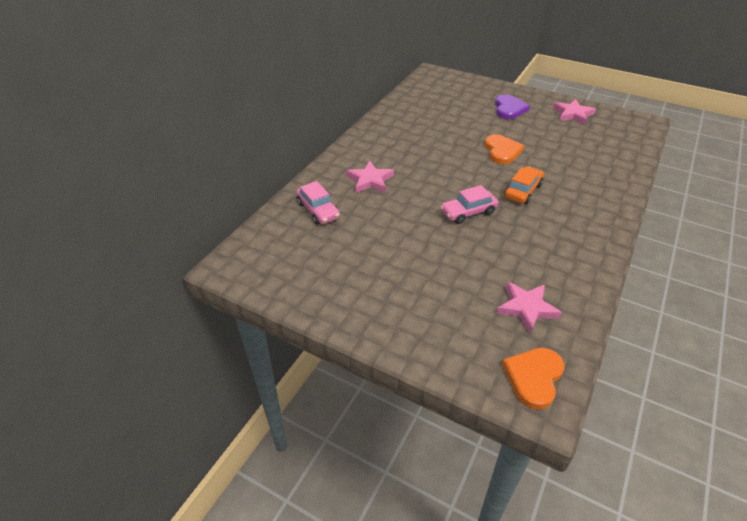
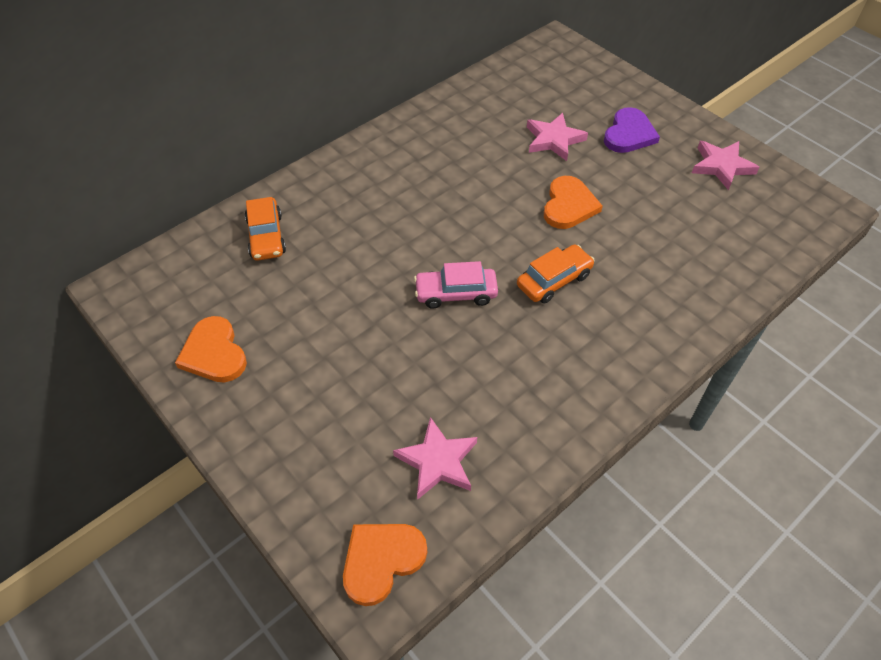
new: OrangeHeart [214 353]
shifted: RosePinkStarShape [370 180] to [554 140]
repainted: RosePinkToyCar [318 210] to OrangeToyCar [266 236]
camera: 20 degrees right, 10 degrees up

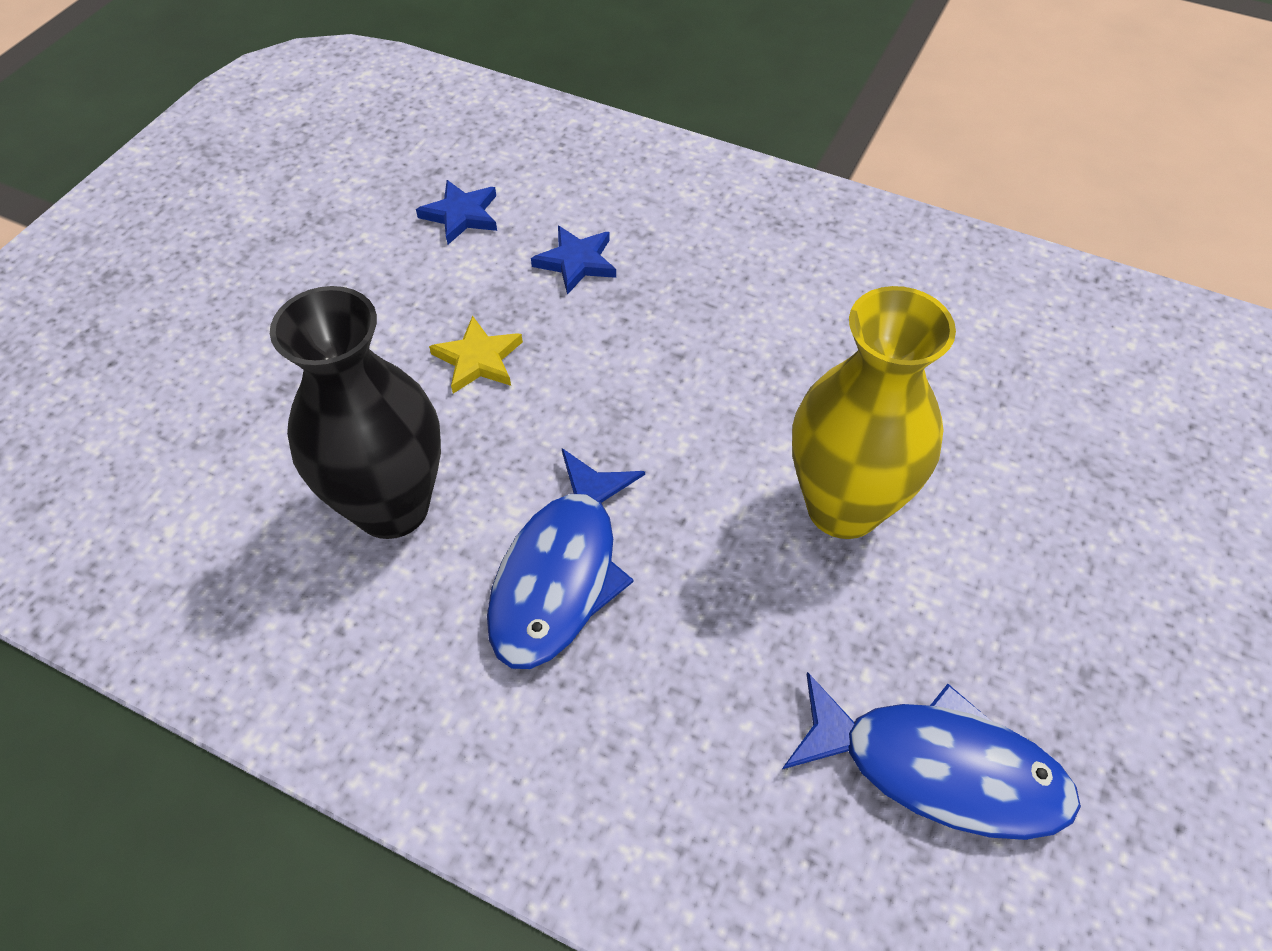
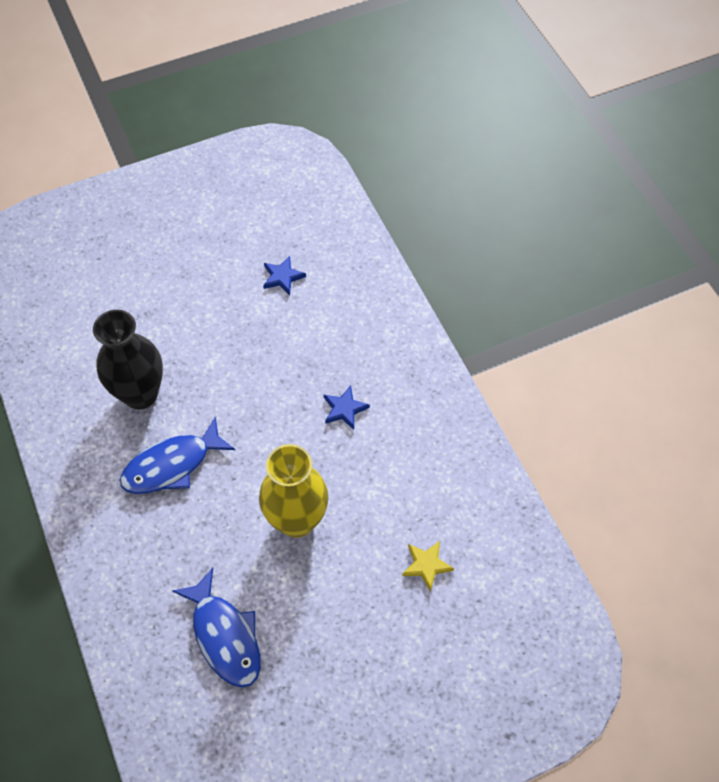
shifted: GoldenStarShape [478 359] to [426 565]; RoyalBlueStarShape [576 262] to [344 409]
camera: 40 degrees right, 5 degrees up

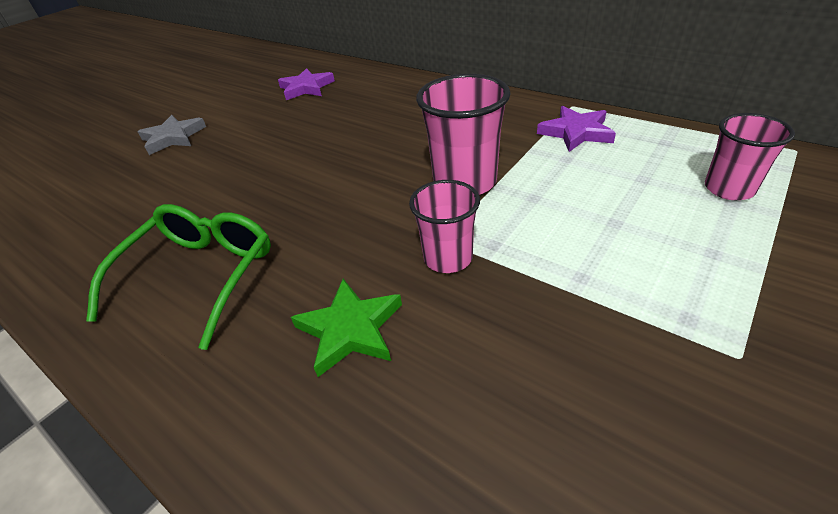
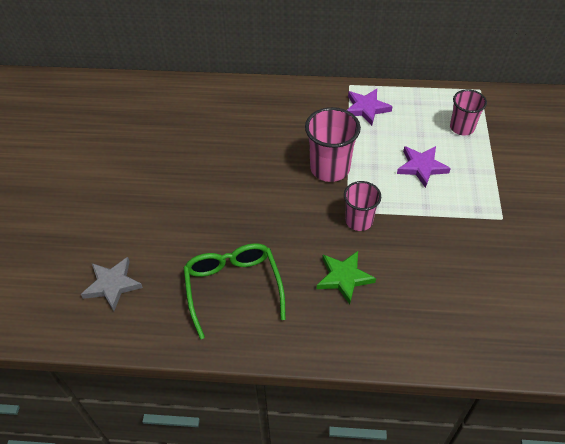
shifted: GreyStarShape [173 138] to [112 285]; RoyalPurpleStarShape [306 88] to [421 167]
camera: 35 degrees left, 10 degrees up

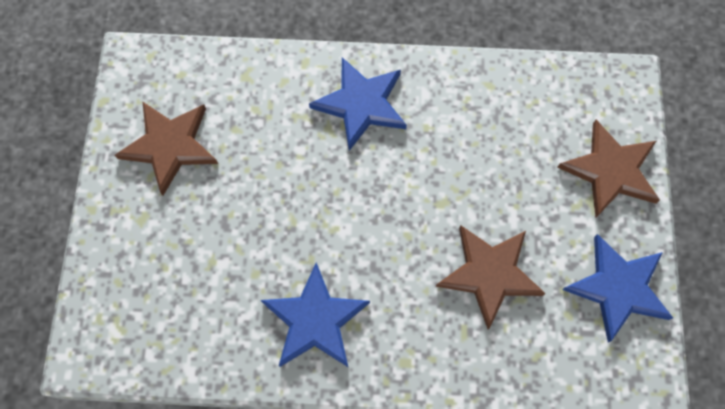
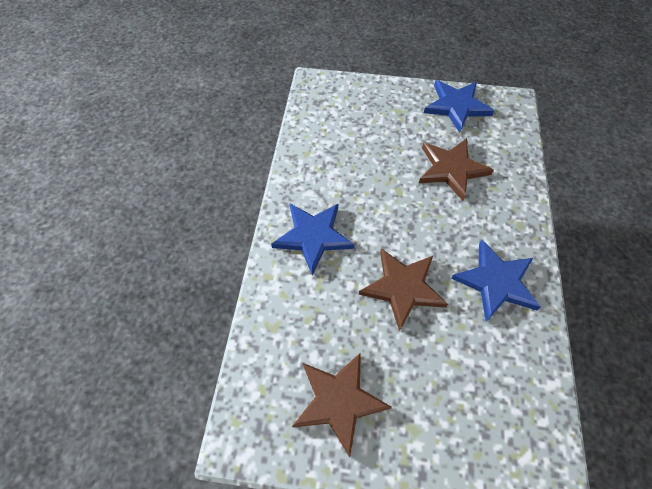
shifted: RussetStarShape [610 171] to [403 288]
camera: 85 degrees left, 10 degrees down

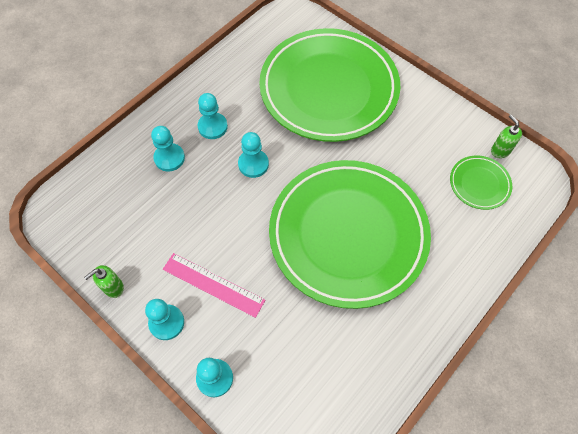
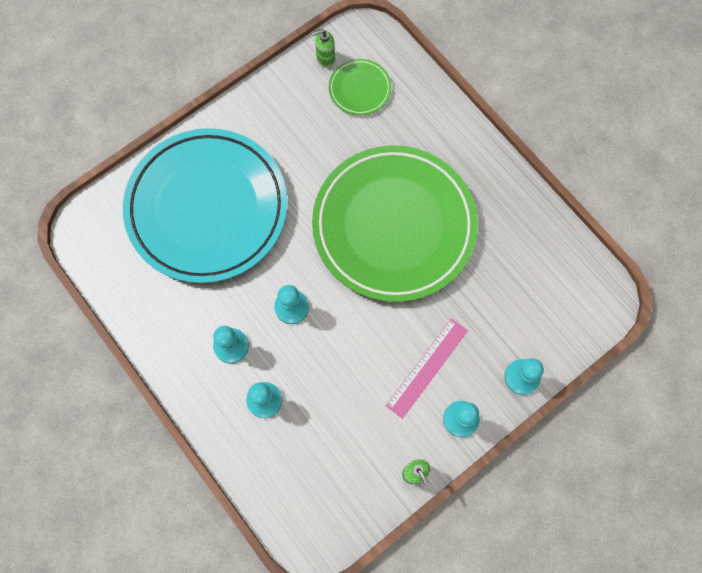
repainted: EmeraldFlatDish [329 89] to TurquoiseFlatDish [207 208]
camera: 80 degrees left, 10 degrees up

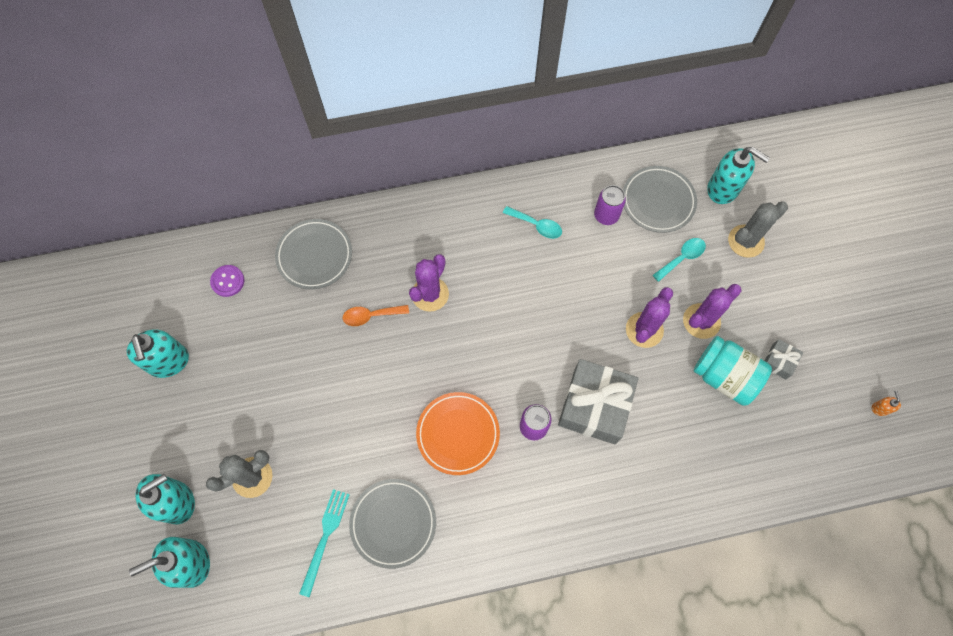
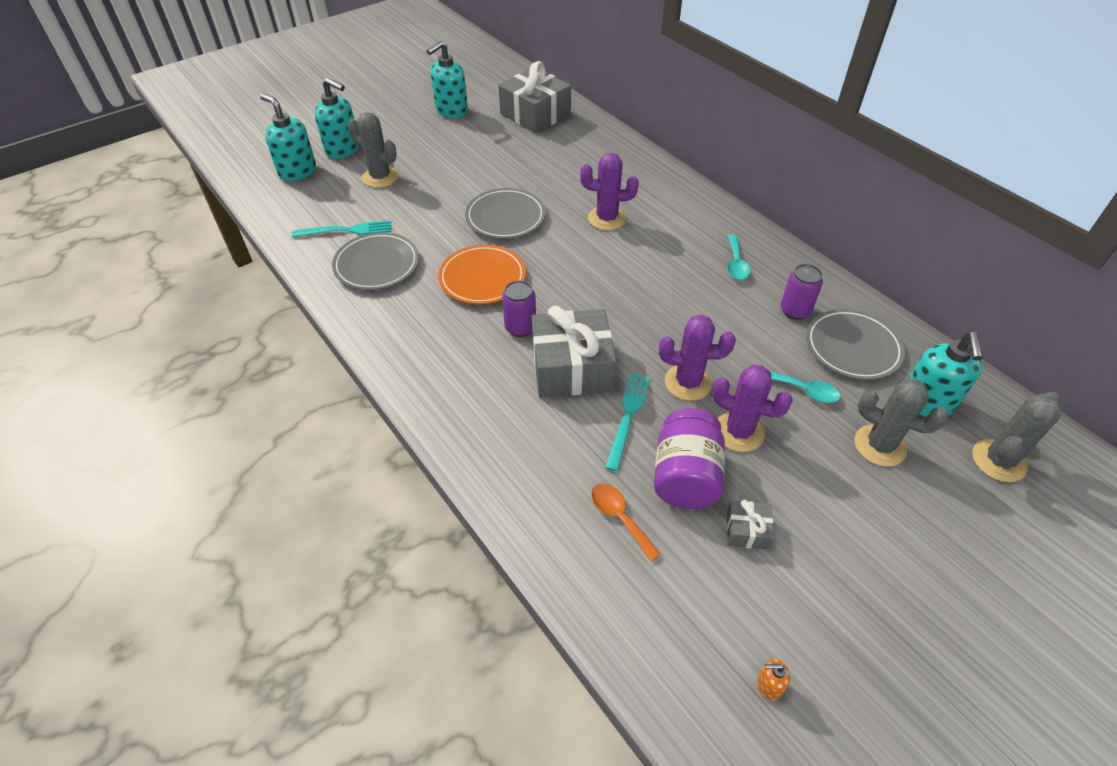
new: TurquoiseFork [627 417]; GreyCactus [998 461]
shifted: GreyFlatDish [314 256] to [505 217]; OrangeTablespoon [371 316] to [619 517]
swapped: RoyalPurpleShirtButton [227 281] to GreyGift [535 114]
repainted: TurquoiseJar [724 376] to RoyalPurpleJar [685 476]
rotated: OrangeSoapPump [880 408] = [768 685] 150 degrees counterclockwise
camera: 65 degrees right, 20 degrees down

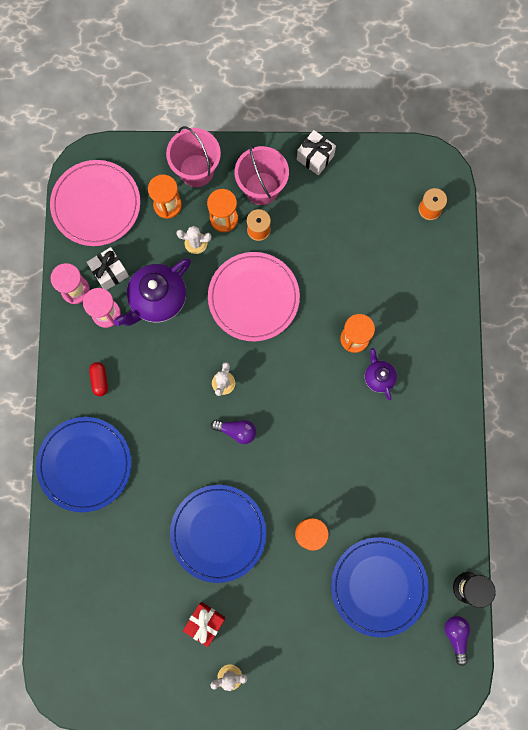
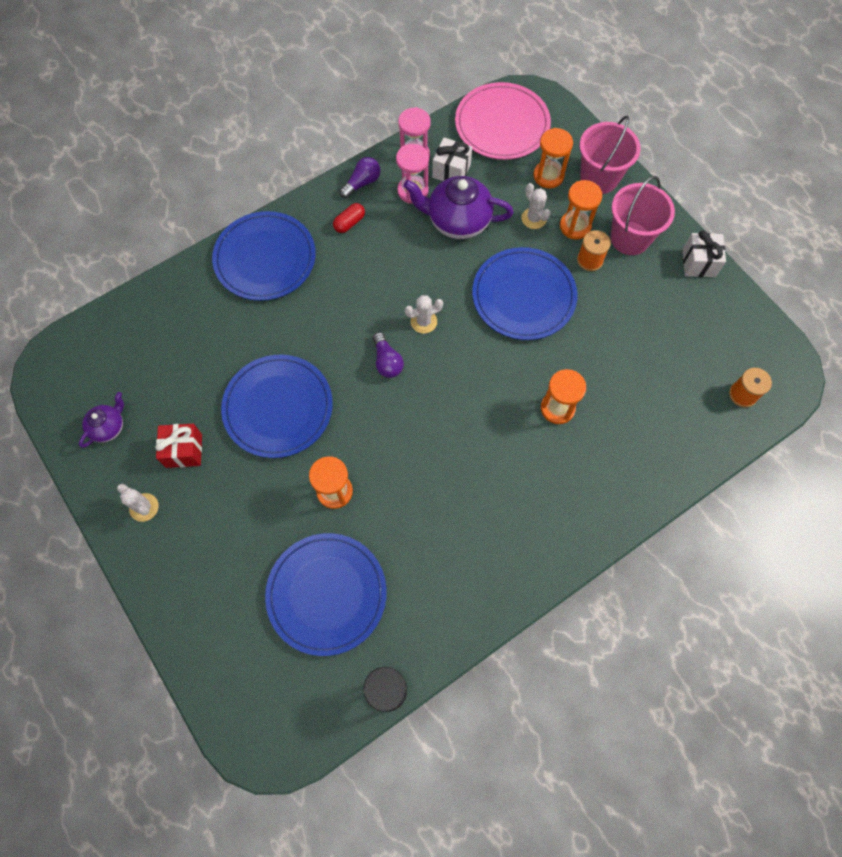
shifted: RoyalPurpleTeaPot [378 377] to [109 427]; RoyalPurpleBulb [456 636] to [362 183]
repainted: RosePinkFlatDish [253 297] to RoyalBlueFlatDish [523 296]
camera: 55 degrees right, 10 degrees down

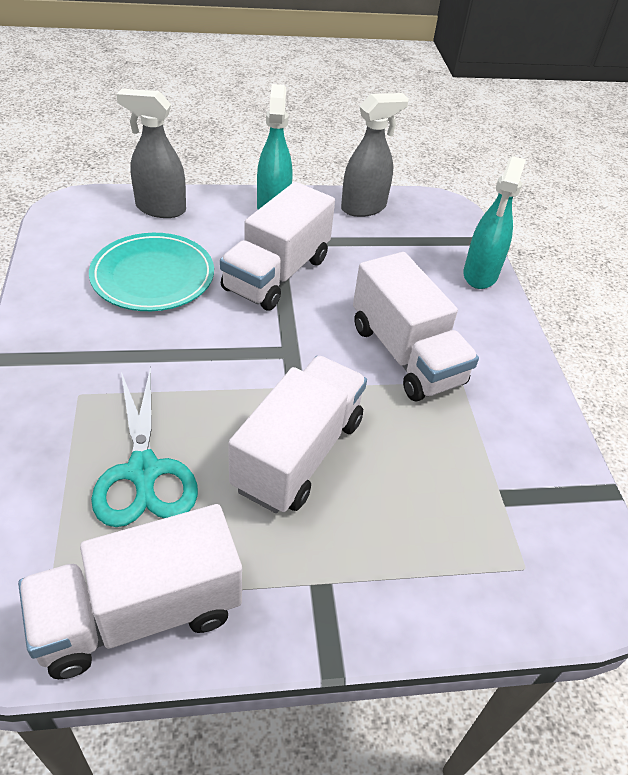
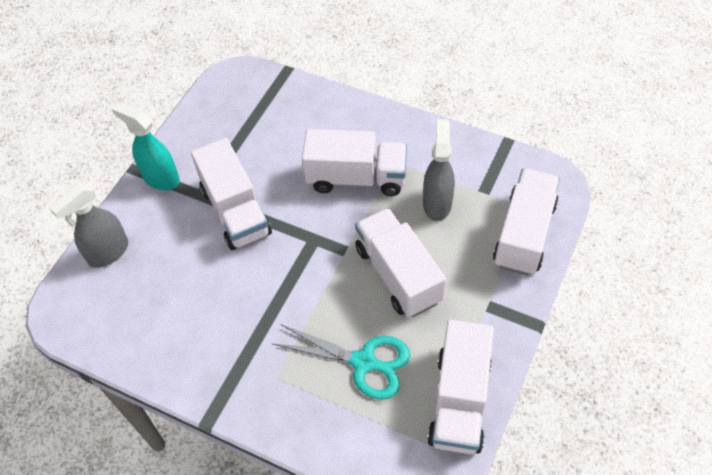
gone: TurquoiseFlatDish [153 276]; TurquoiseSprayBottle [480 275]
new: WhiteToyTruck [524 234]
shifted: GreySprayBottle [364 207] to [437 203]
camera: 50 degrees left, 10 degrees up

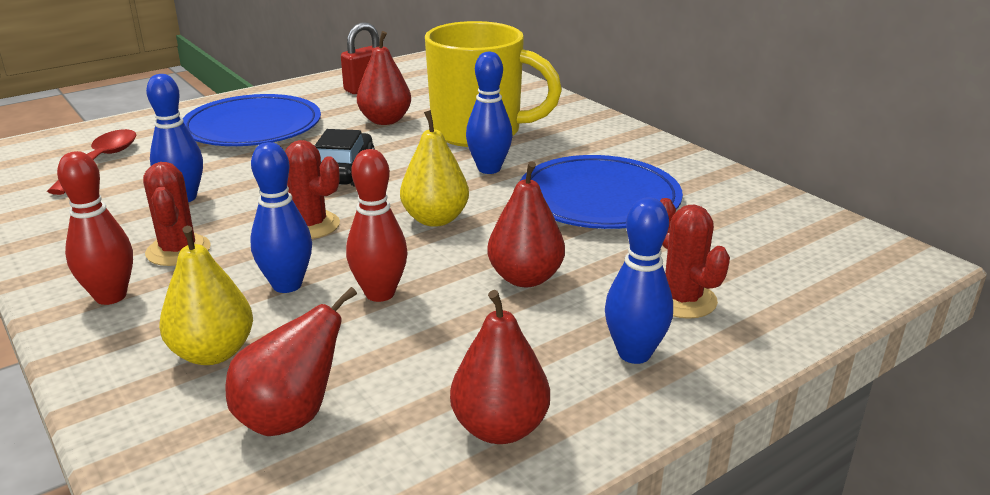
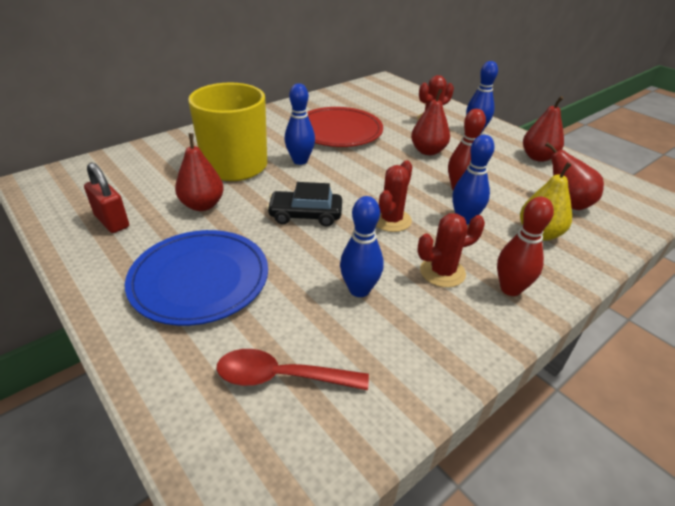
gone: GoldenPear [435 219]
repainted: RoyalBlueFlatDish [599 199] to RedFlatDish [338 131]
camera: 95 degrees left, 10 degrees up

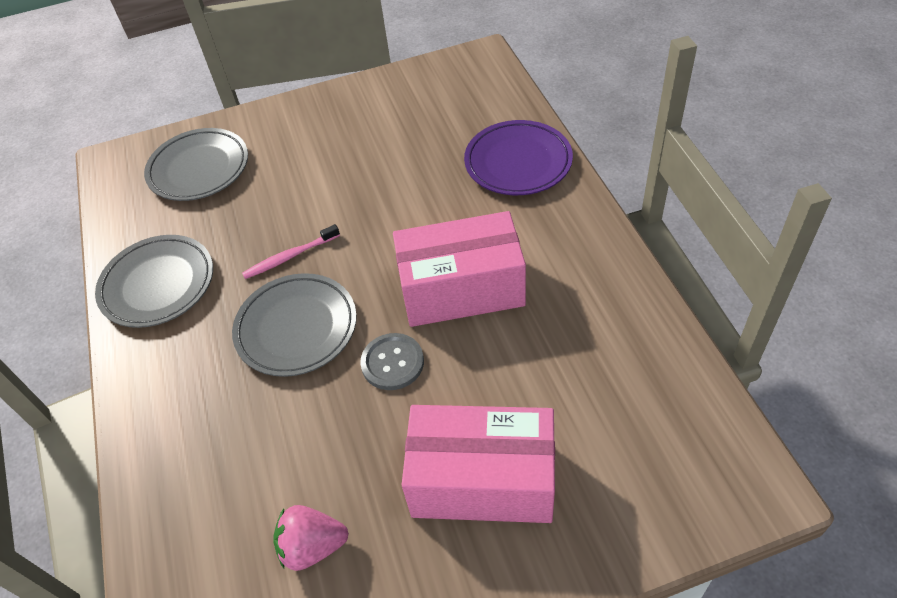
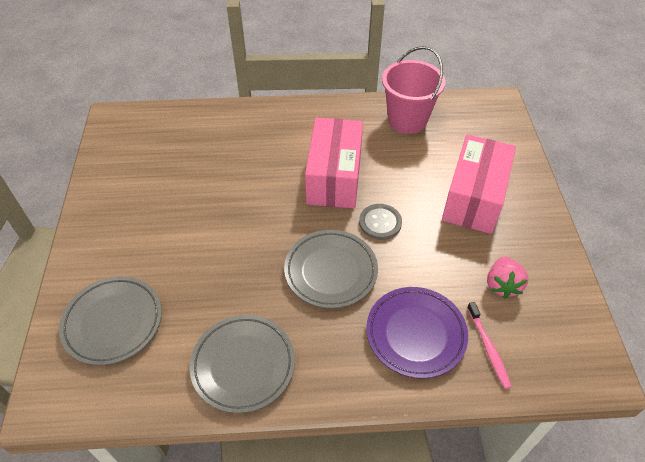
new: RosePinkBucket [407 120]
shifted: RosePinkDentalBrush [290 256] to [488 348]; RoyalPurpleFlatDish [518 162] to [415 334]
camera: 80 degrees left, 0 degrees up

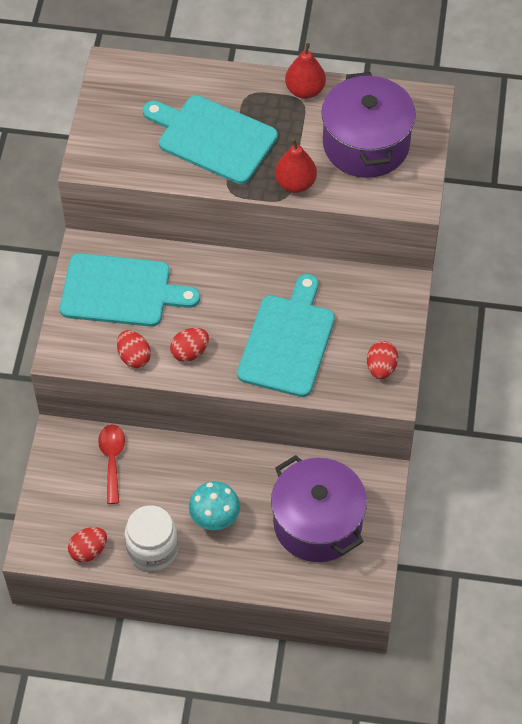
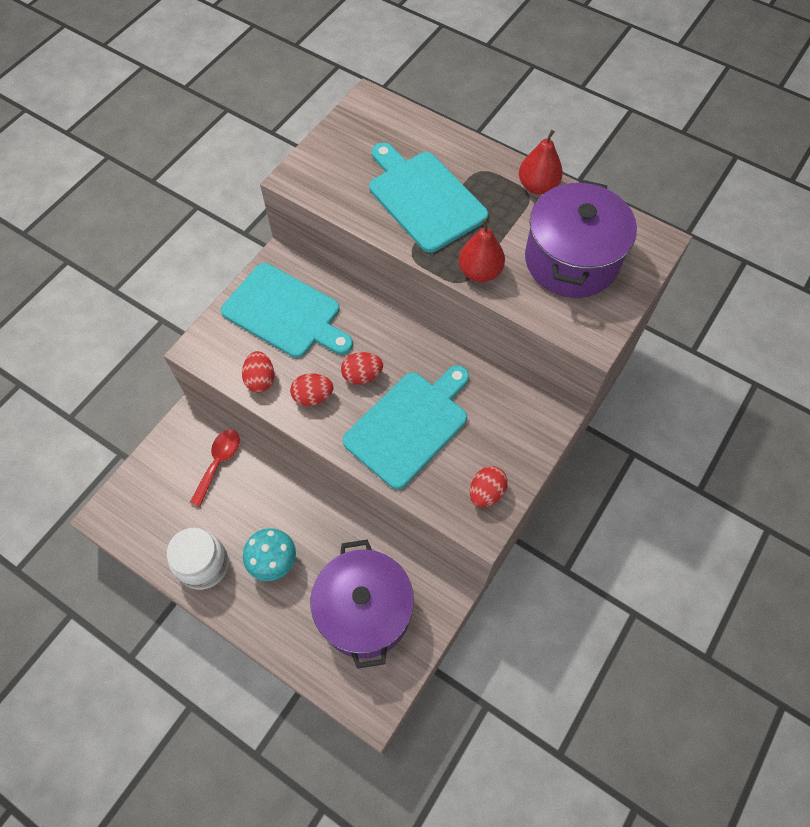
shifted: RedEgg [88 551] to [362 375]
camera: 25 degrees right, 5 degrees up

